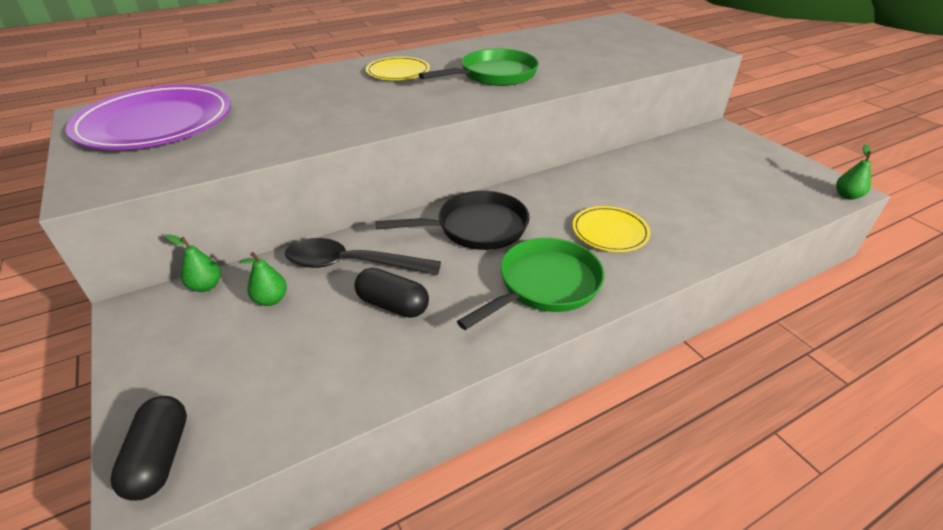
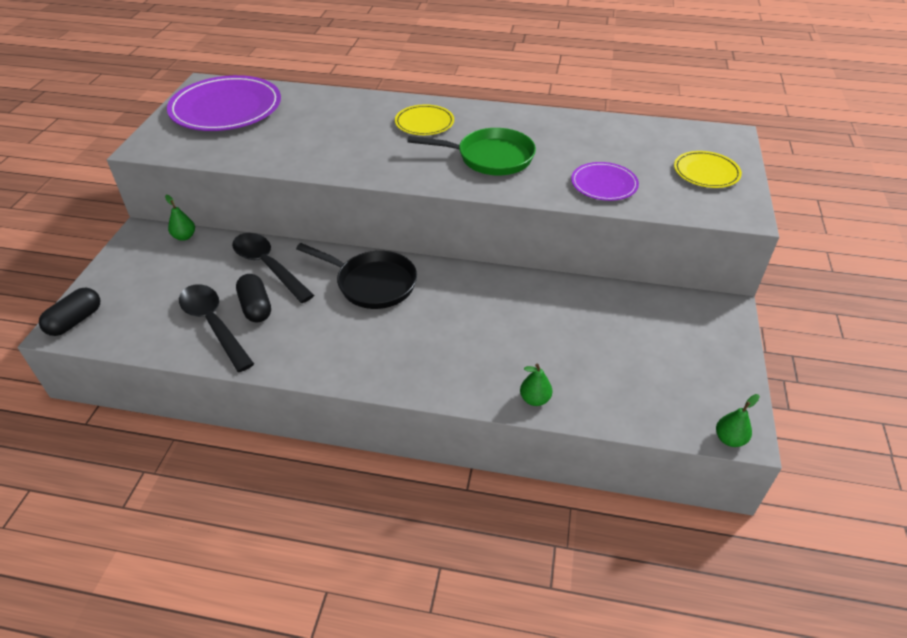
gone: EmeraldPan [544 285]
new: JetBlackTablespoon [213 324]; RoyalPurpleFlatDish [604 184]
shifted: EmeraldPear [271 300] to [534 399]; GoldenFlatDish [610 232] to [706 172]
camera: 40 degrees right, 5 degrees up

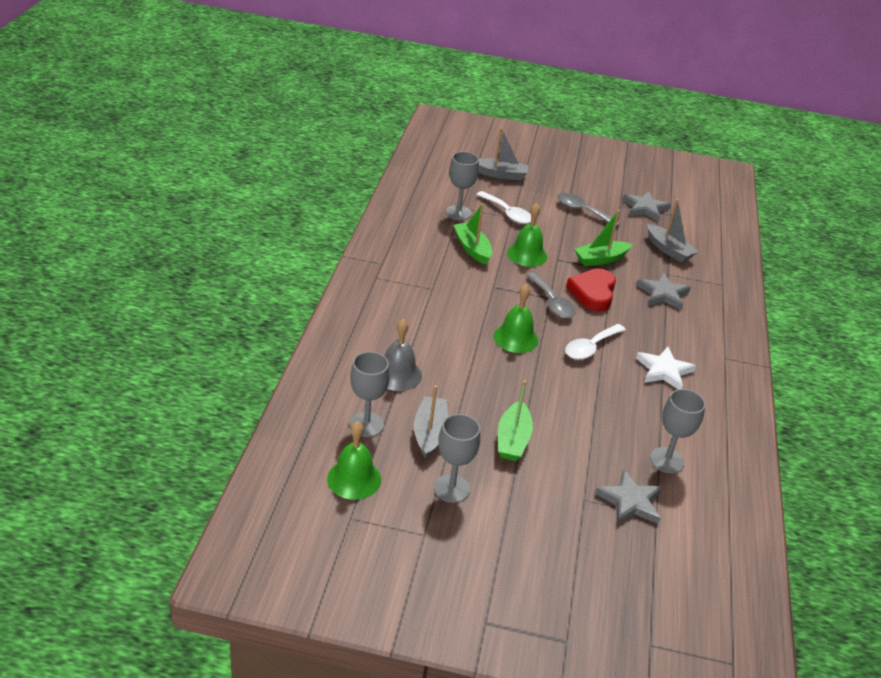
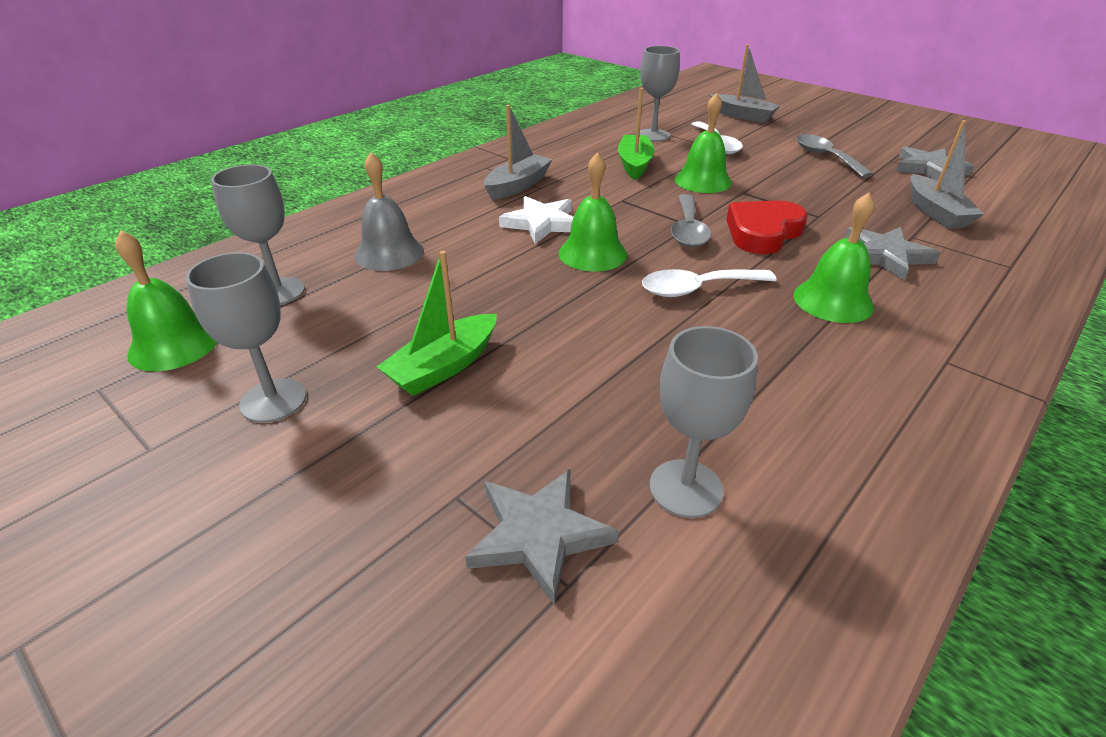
gone: EmeraldBoat [601 259]
new: EmeraldBell [833 300]
shifted: GreyBoat [429 433] to [517 186]; WhiteStarShape [664 370] to [542 223]
camera: 35 degrees right, 0 degrees up

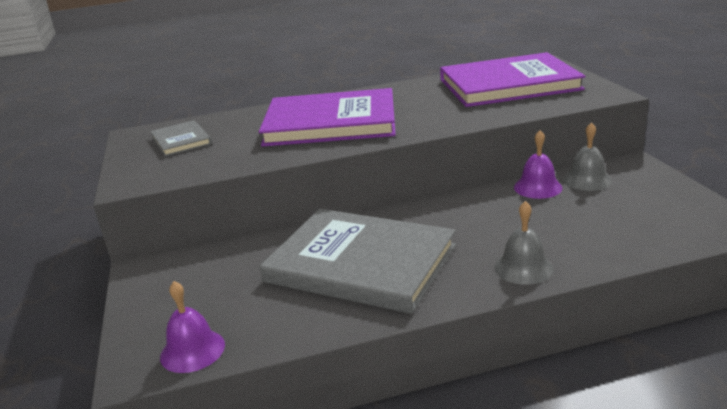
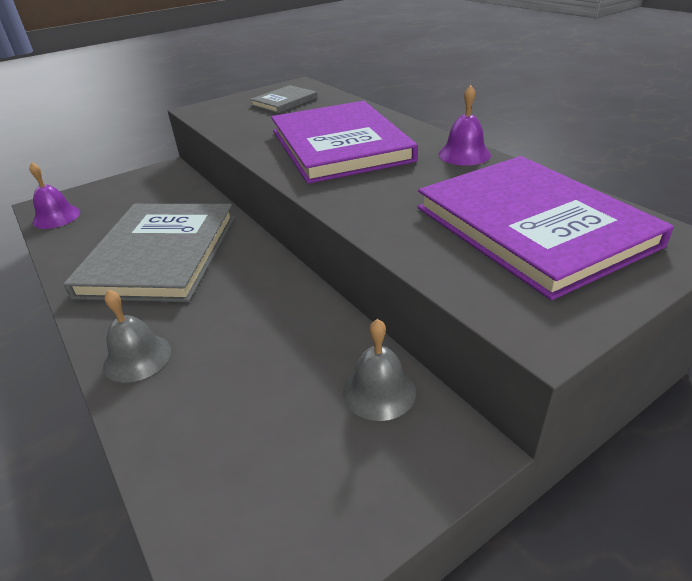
shifted: RoyalPurpleBell [538 187] to [464 154]
camera: 70 degrees right, 10 degrees up

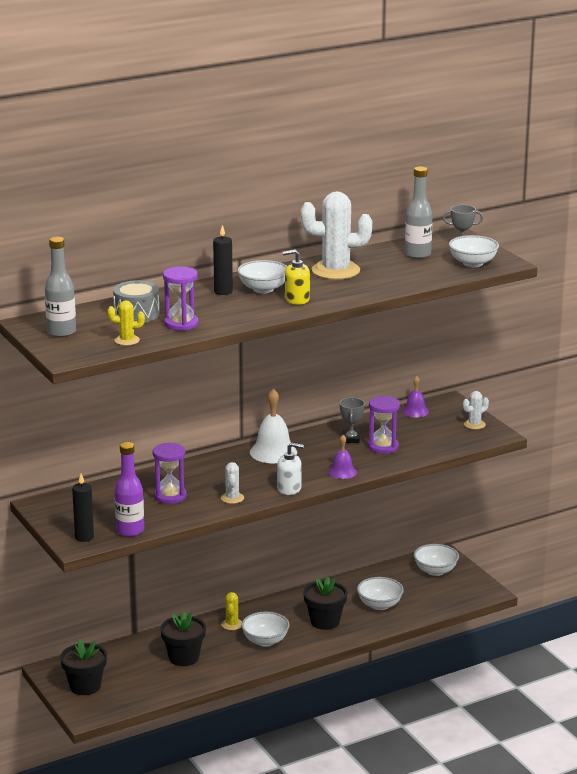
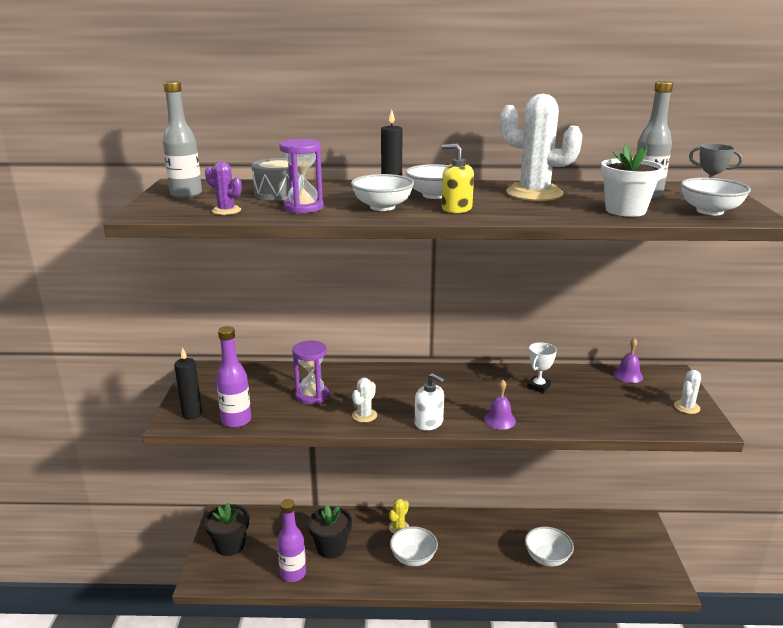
gone: WhiteBell [273 452]; JetBlackFlowerPot [325 621]; RoyalPurpleHourglass [383 447]
new: RoyalPurpleBottle [293 573]; WhiteFlowerPot [625 210]
shifted: WhiteDeepDish [435 571] to [382 207]
repainted: GoldenCactus [127 340] to RoyalPurpleCactus [226 211]; GreyTrophy [351 439] to WhiteTrophy [538 386]
rotated: WhiteCactus [474 424] = [686 407] 45 degrees counterclockwise
camera: 30 degrees right, 0 degrees up

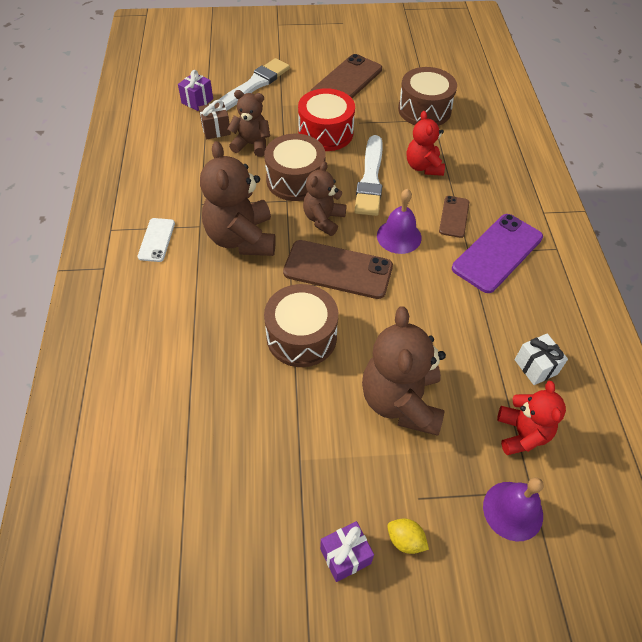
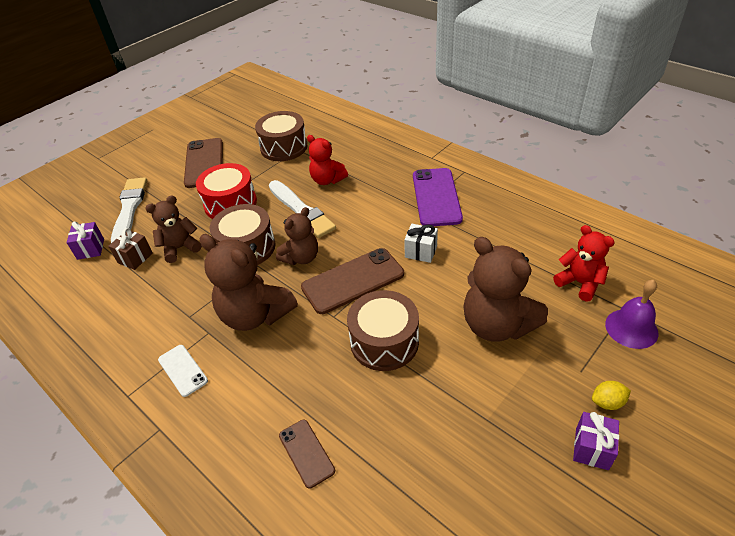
gone: RoyalPurpleBell [399 236]
shifted: RussetMobilePhone [454 217] to [306 453]; WhiteGift [535 367] to [421 252]
rotated: RussetStuffedBear [323 219] = [301 258] 120 degrees counterclockwise
camera: 40 degrees left, 10 degrees down

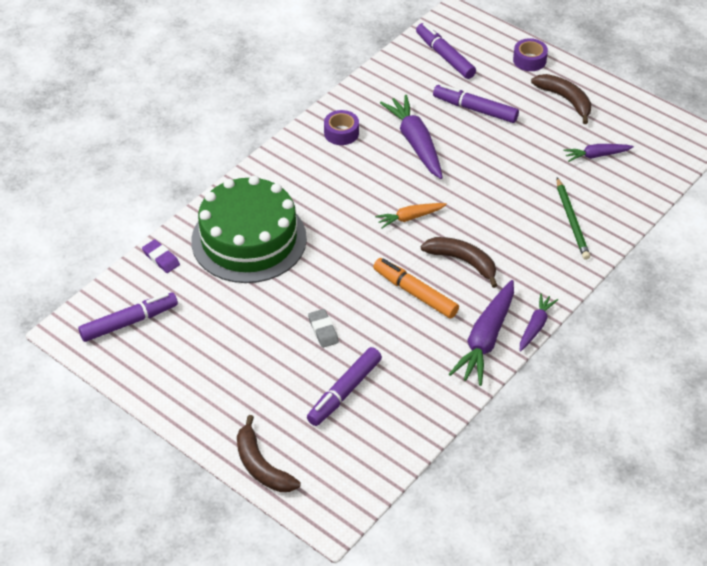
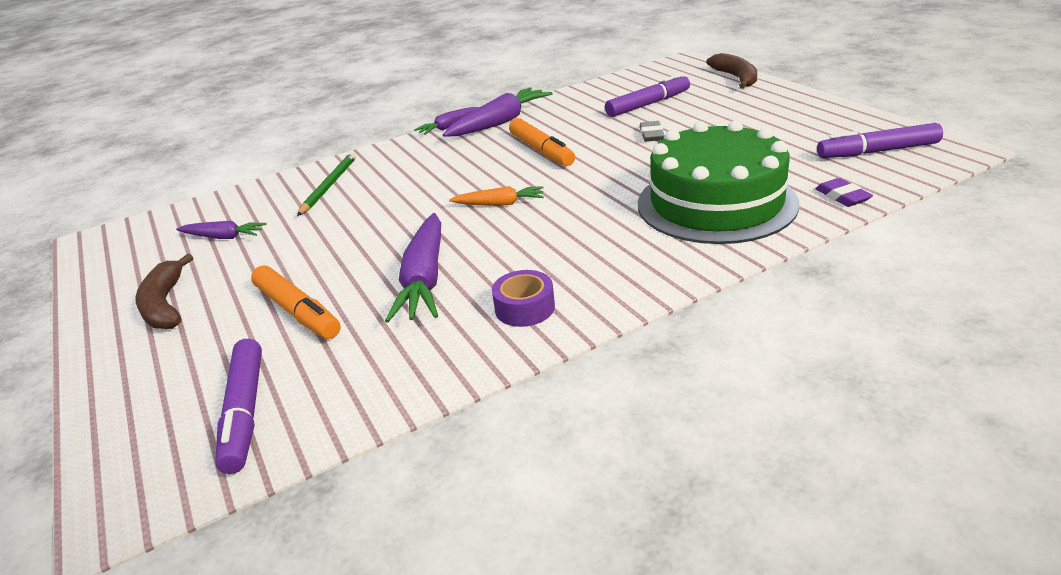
gone: RussetBananaFruit [463 262]; RoyalPurpleRollOfTape [529 60]
repainted: RoyalPurpleMarkerPen [475 109] to OrangeMarkerPen [298 311]
camera: 155 degrees left, 15 degrees down

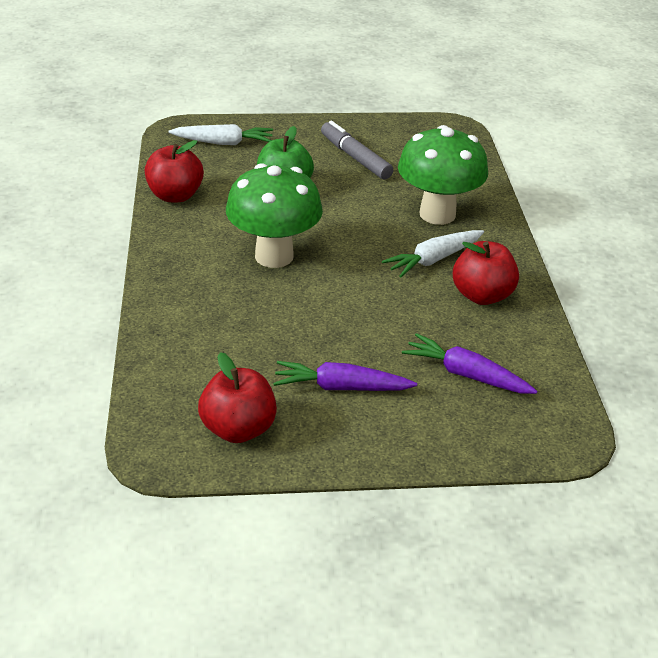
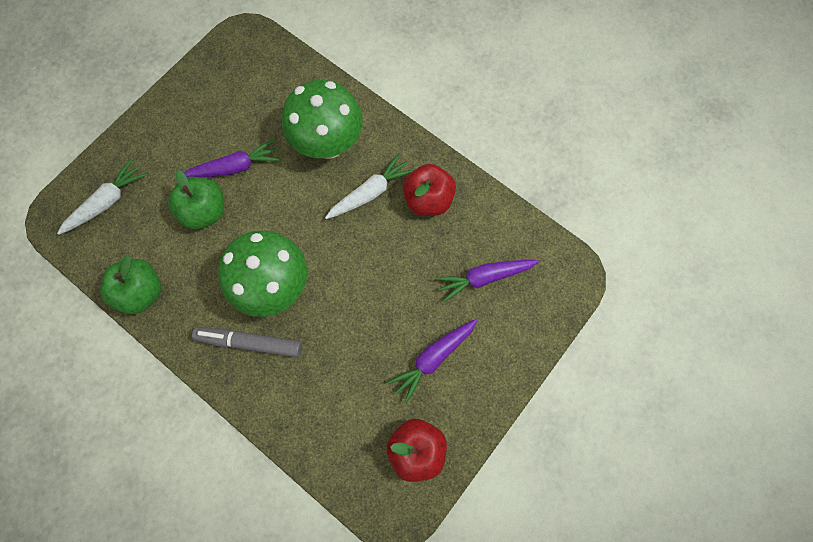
new: RoyalPurpleToyCarrot [235 167]
shifted: GreyMarkerPen [355 157] to [249 343]
repainted: RedApple [175 196] to EmeraldApple [142 292]
rotated: WhiteToyCarrot [433 259] = [370 192] 135 degrees counterclockwise
camera: 45 degrees left, 35 degrees up

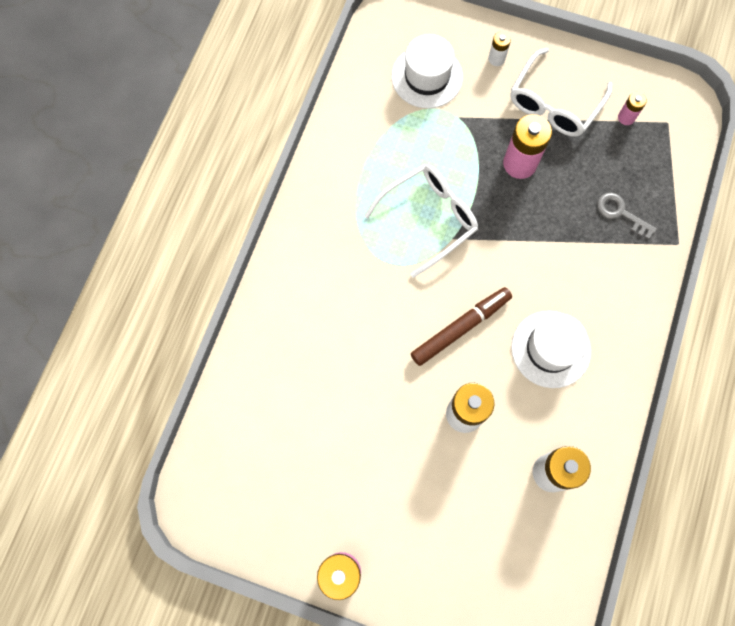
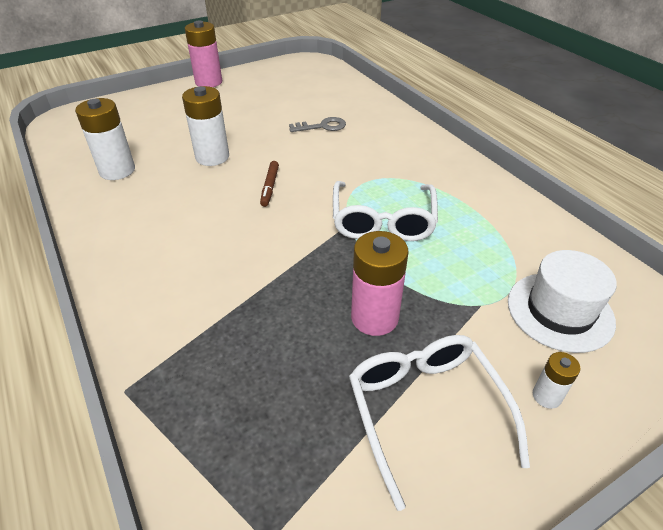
gone: WhiteTallHat [550 349]; RosePinkAaBattery [626 117]
shifted: GreyLatchkey [620 213] to [322 126]
scaled: RussetMarkerPen [460 328] = [270 187] x0.58
camera: 130 degrees right, 30 degrees down

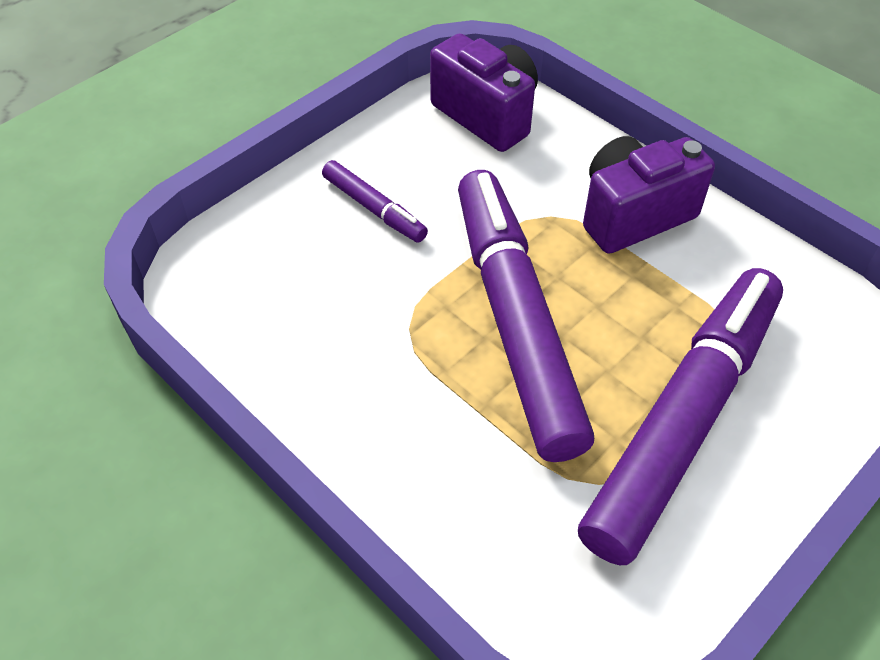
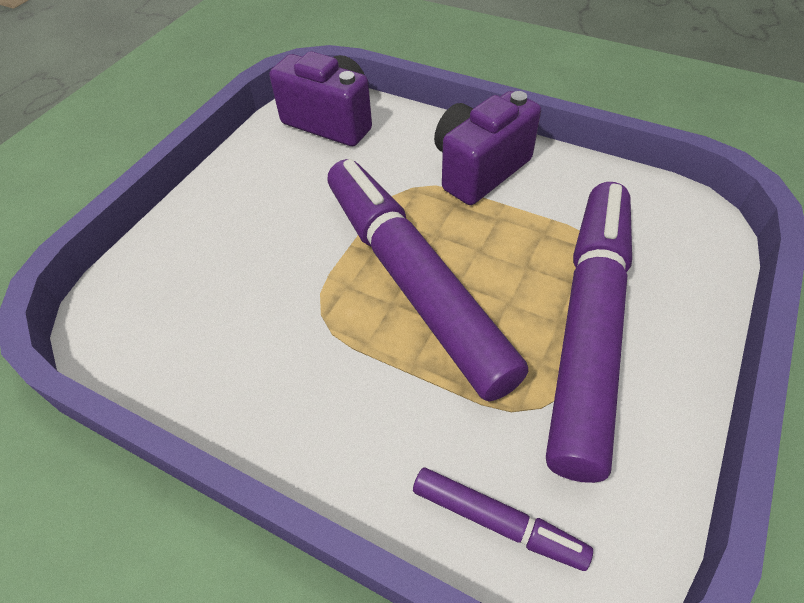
shifted: RoyalPurpleMarkerPen [374 208] to [497 521]
camera: 15 degrees left, 0 degrees up

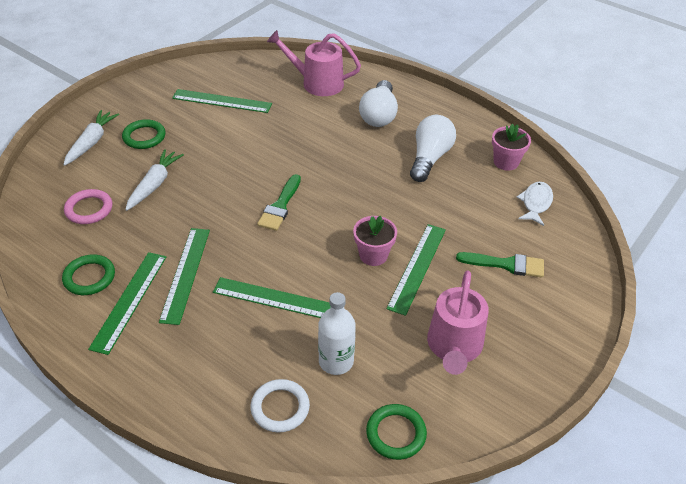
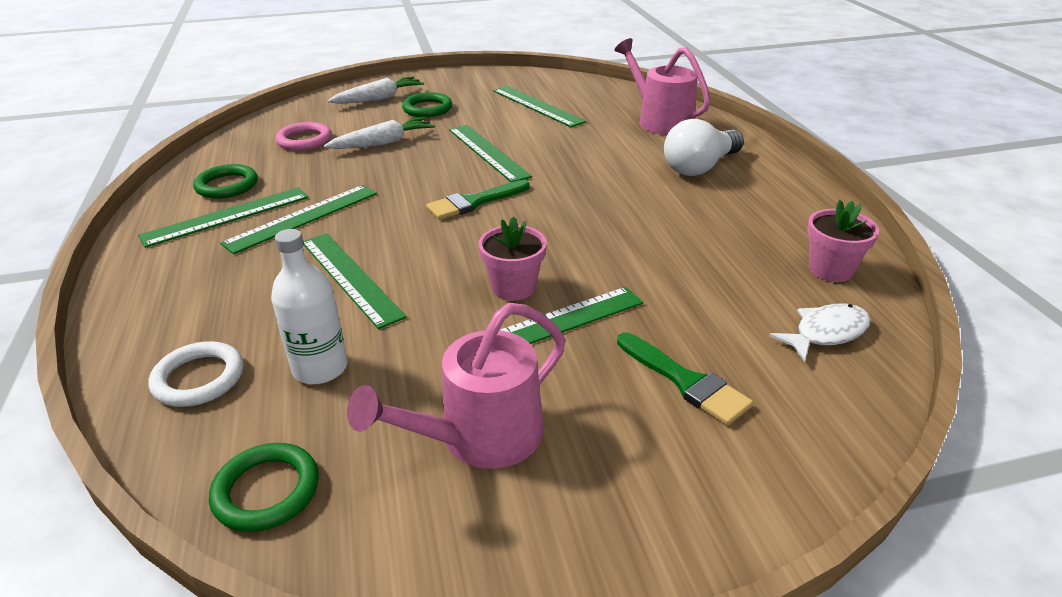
gone: WhiteBulb [429 158]
new: EmeraldRuler [488 152]
camera: 40 degrees right, 10 degrees down

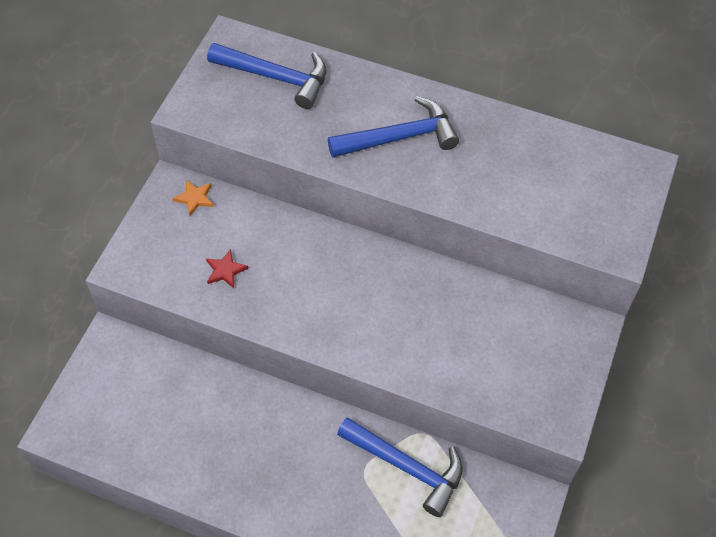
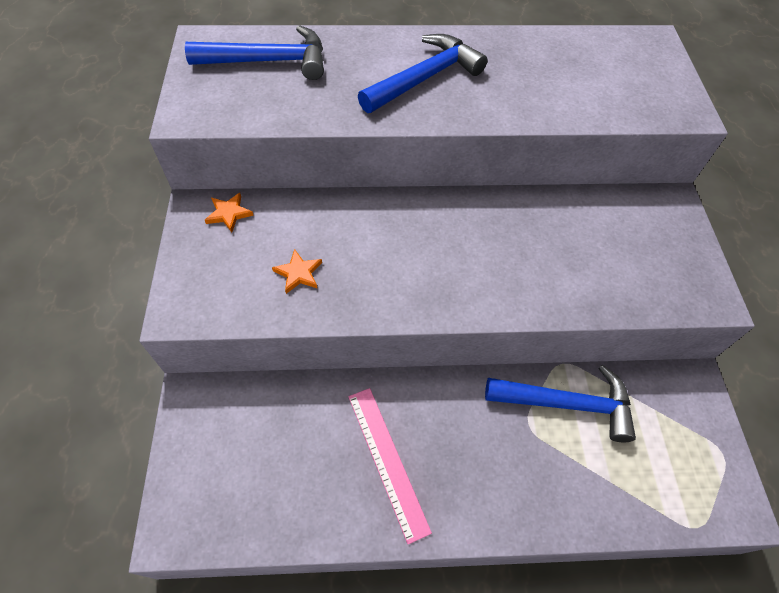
new: RosePinkRuler [387 461]
repainted: RedStarShape [225 270] to OrangeStarShape [298 273]
camera: 25 degrees left, 0 degrees up

